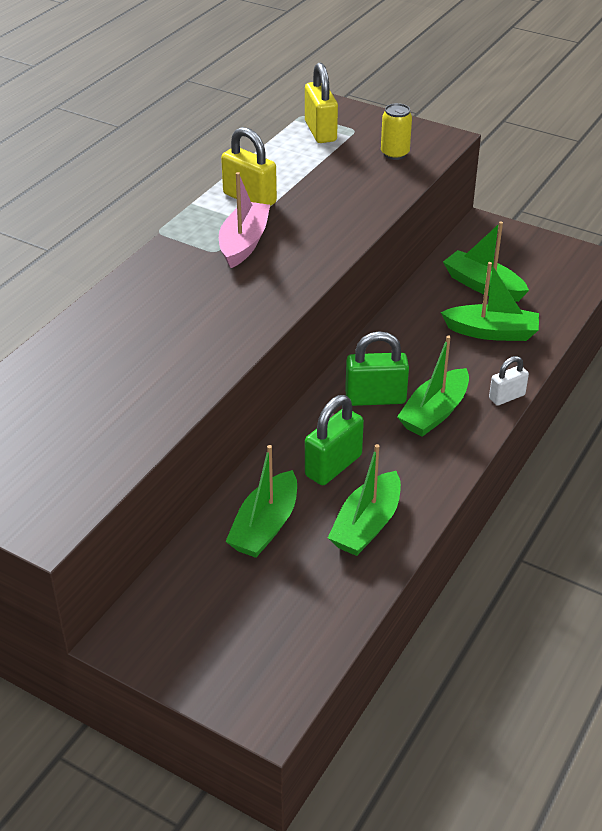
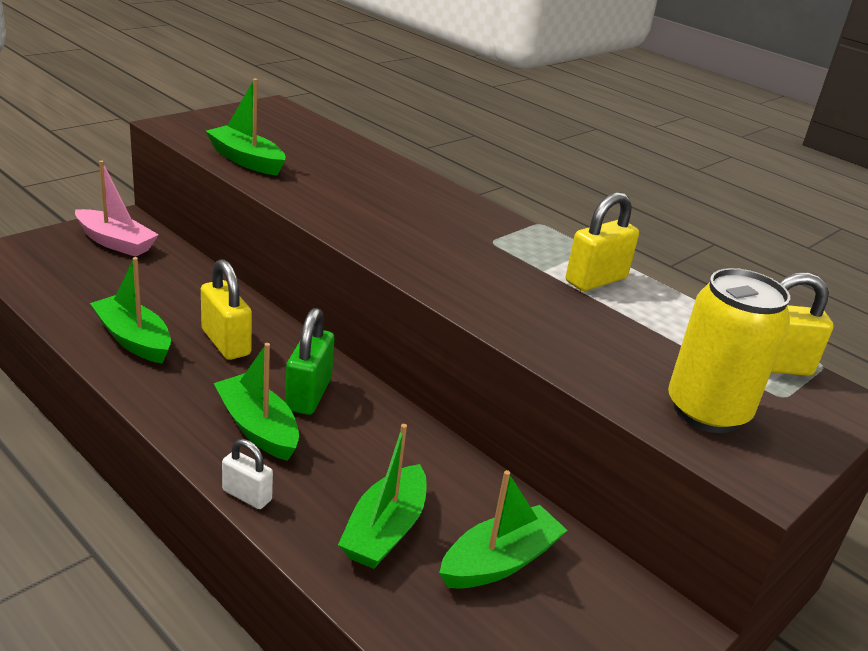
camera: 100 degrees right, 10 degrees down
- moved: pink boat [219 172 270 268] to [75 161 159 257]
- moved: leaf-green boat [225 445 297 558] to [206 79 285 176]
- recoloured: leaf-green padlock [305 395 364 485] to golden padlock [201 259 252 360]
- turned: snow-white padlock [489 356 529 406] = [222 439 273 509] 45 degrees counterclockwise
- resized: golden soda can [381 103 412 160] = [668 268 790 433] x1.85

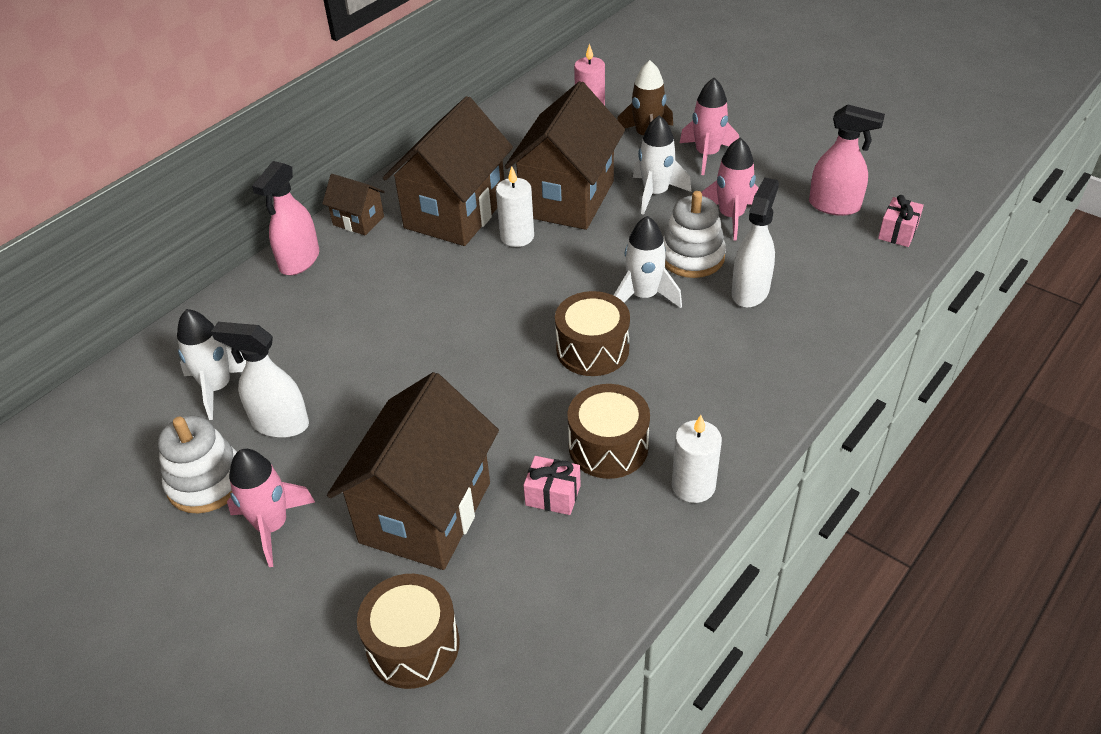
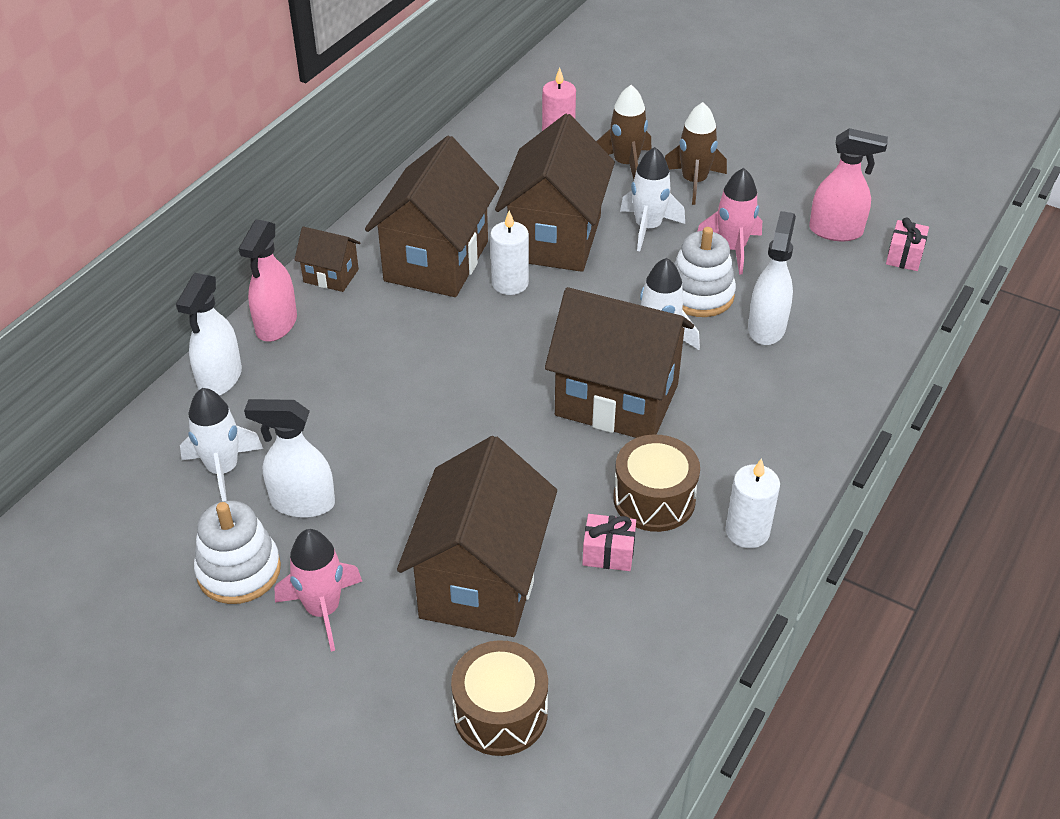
camera: 10 degrees left, 0 degrees up
- added: snow-white spray cleaner [176 273 242 396]
- replaced: dark brown drum [555 291 630 376] to dark brown toy house [545 287 694 438]
- recoloured: pink toy rocket [680 78 739 175] to dark brown toy rocket [665 102 727 205]

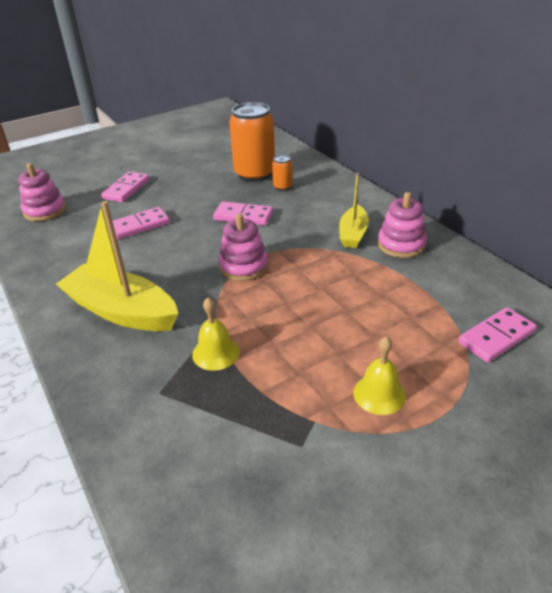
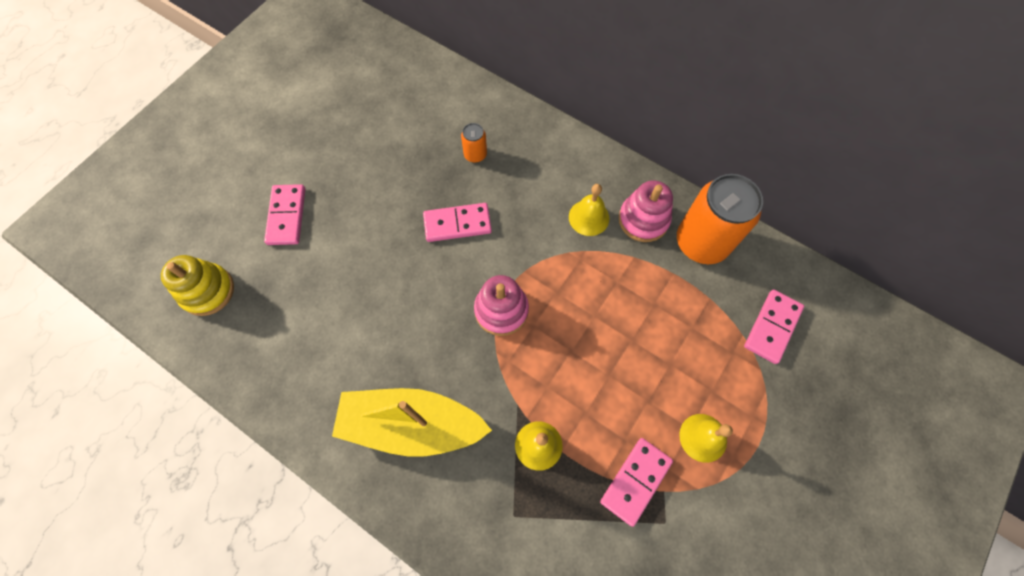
camera: 25 degrees left, 30 degrees up
- moved: pink domino tile [112 207 170 239] to [600 438 673 527]
- moved: orange soda can [229 102 275 182] to [677 174 763 264]
- replaced: golden boat [339 173 369 248] to golden bell [569 184 609 236]
- recoloured: pink stacking rings [18 163 66 221] to golden stacking rings [161 255 234 316]

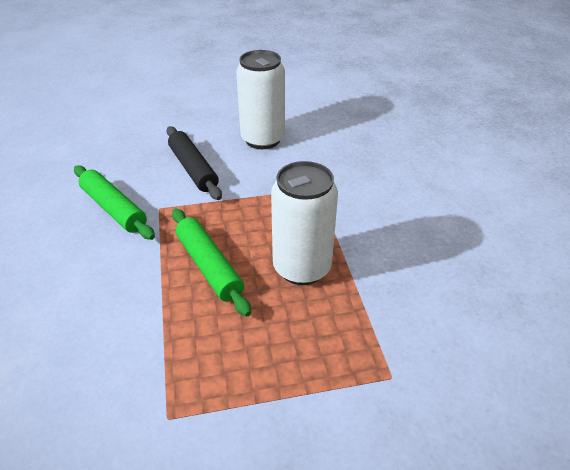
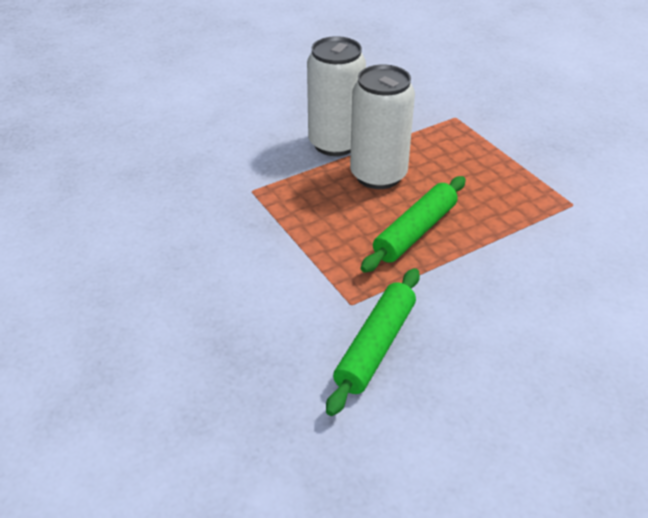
camera: 110 degrees left, 0 degrees up
- removed: jet-black rolling pin [167 126 222 200]
- moved: snow-white soda can [236 50 285 149] to [307 36 366 156]

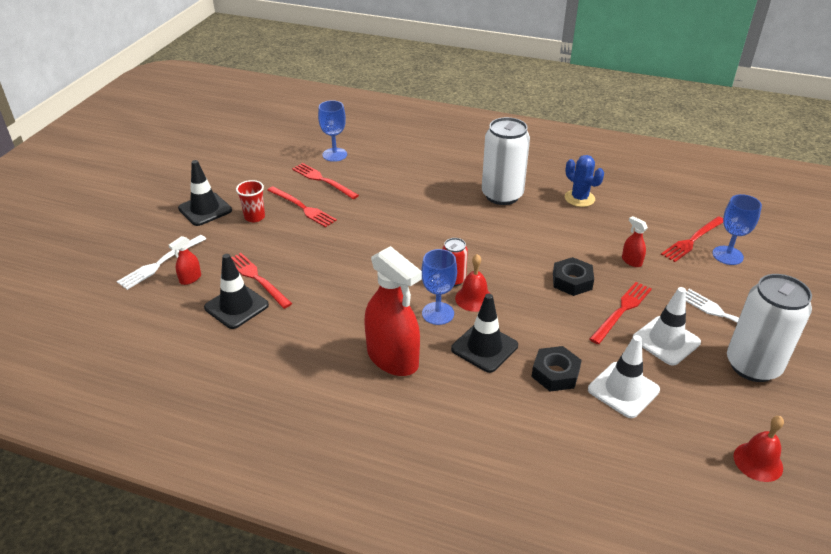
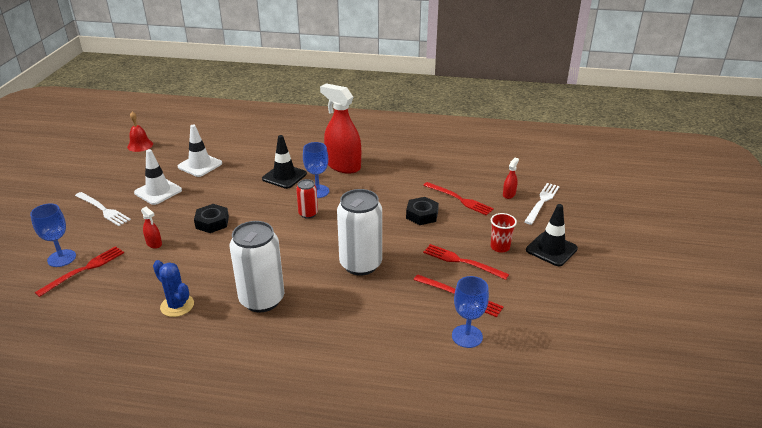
camera: 170 degrees right, 5 degrees down
- removed: jet-black traffic cone [204 254 269 329]
- removed: red bell [455 254 491 312]
- removed: red dinner fork [589 282 652 344]
- moved: jet-black nut [531 346 582 392] to [406 197 439 225]
- moved: snow-white soda can [727 274 812 382] to [337 189 382 276]

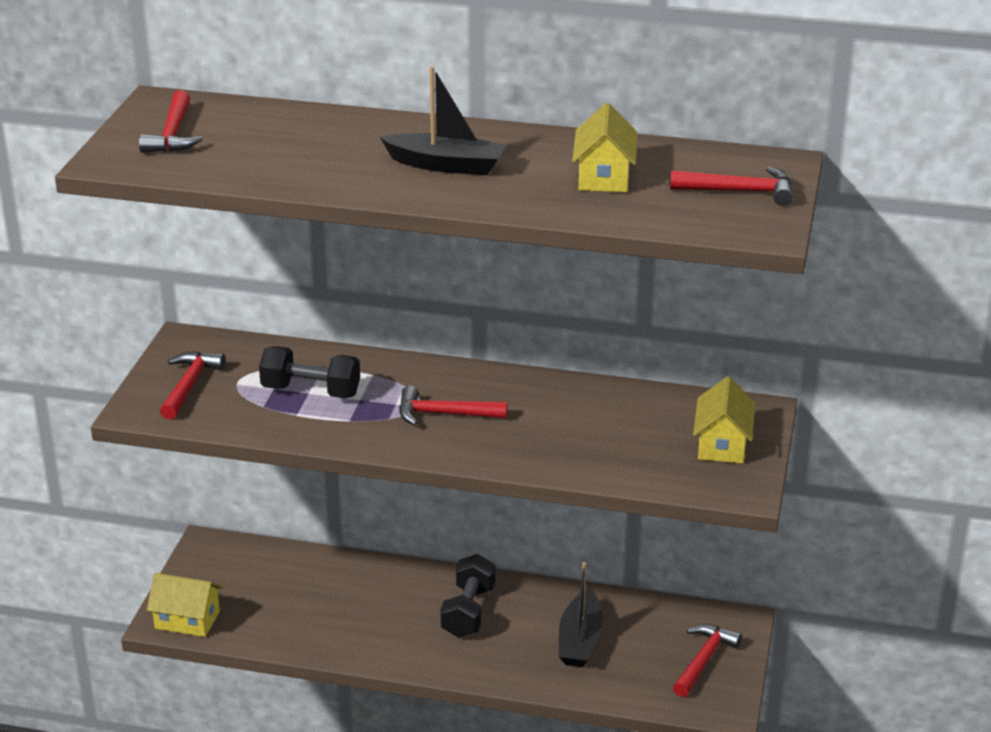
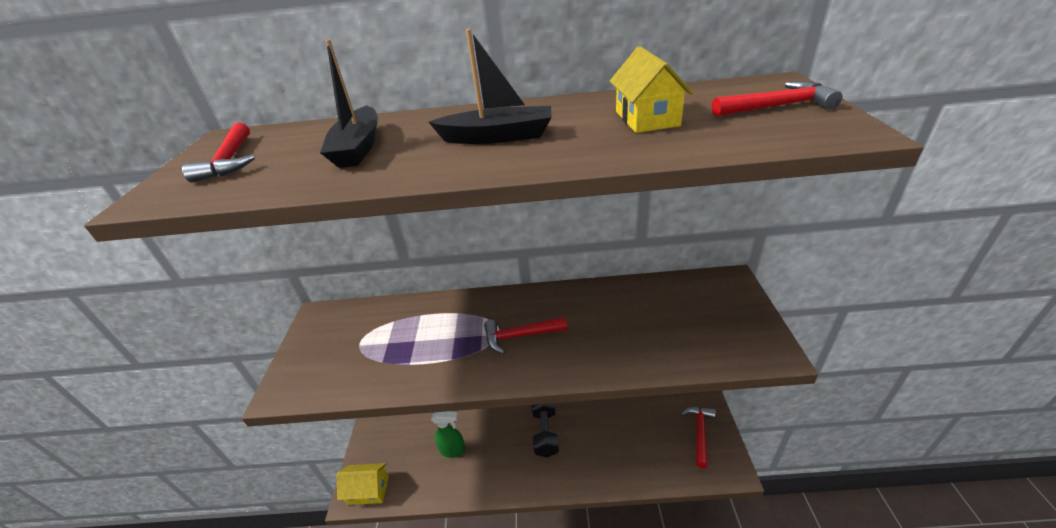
camera: 10 degrees left, 5 degrees up
- removed: red claw hammer [160 351 225 420]
- removed: jet-black free weight [259 346 360 398]
- removed: golden toy house [693 376 755 464]
- added: leaf-green spray cleaner [431 411 466 458]
- moved: jet-black boat [559 562 603 667] to [320 40 378 168]

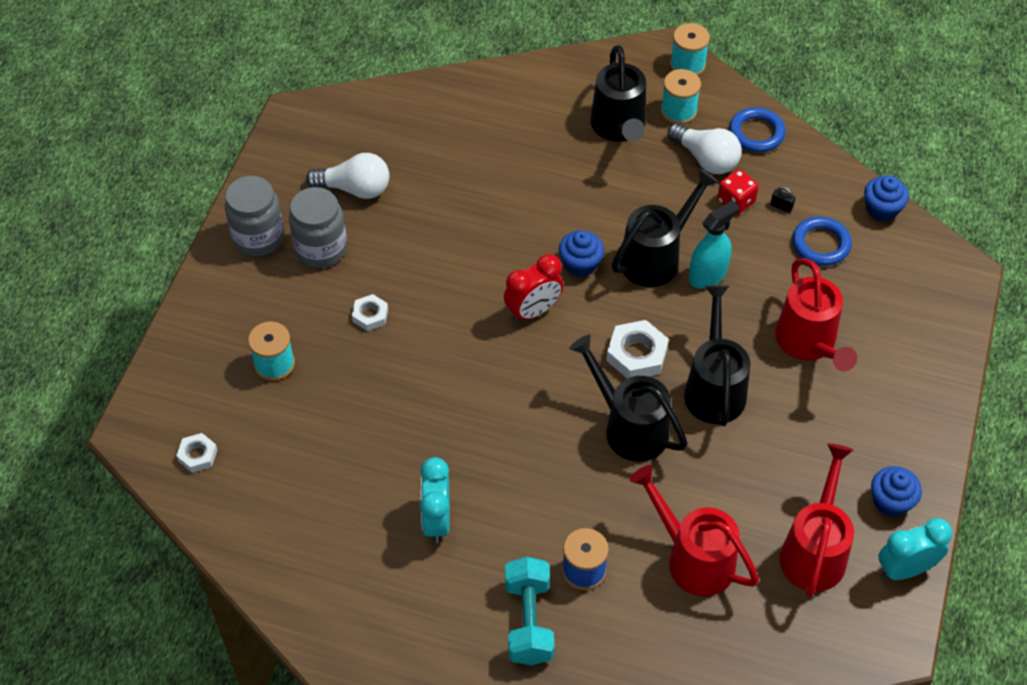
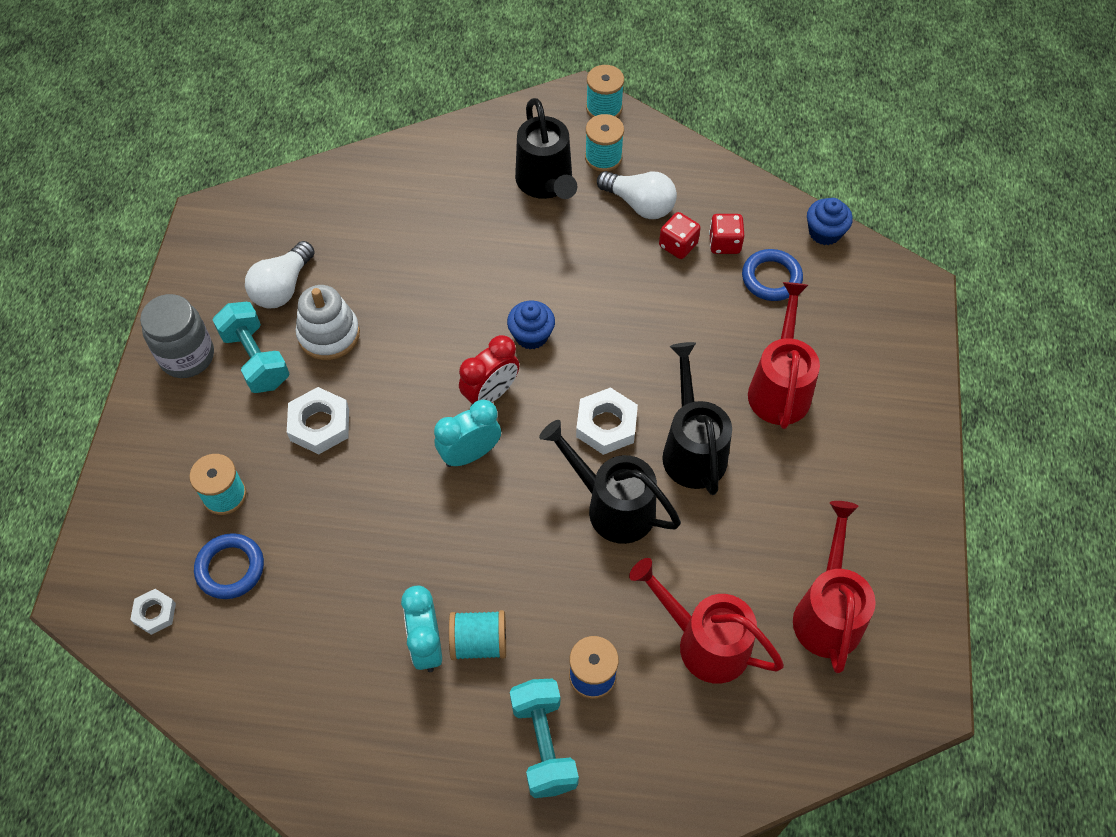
camera: 10 degrees left, 5 degrees up
- removed: jet-black watering can [612 169 718 287]
- removed: turquoise spray cleaner [689 200 739 288]
- removed: blue cupcake [871 466 922 517]
- added: snow-white stacking rings [296 285 360 360]
- added: turquoise bobbin [449 610 506 660]
- moved: blue ring [729 107 786 153] to [194 533 264 599]
- moved: turquoise clock [878 518 952 580] to [434 400 501 467]
- replaced: grey jar [289 187 347 268] to turquoise free weight [213 302 289 393]
- replaced: jet-black padlock [770 186 795 213] to red dice [709 214 744 254]
- turned: snow-white lightbulb [306 153 390 199] = [245 241 315 308] 120 degrees clockwise
- turned: red watering can [775 258 857 371] = [748 282 820 429] 150 degrees counterclockwise
- resized: snow-white nut [352 294 388 331] = [287 387 349 454] x1.64

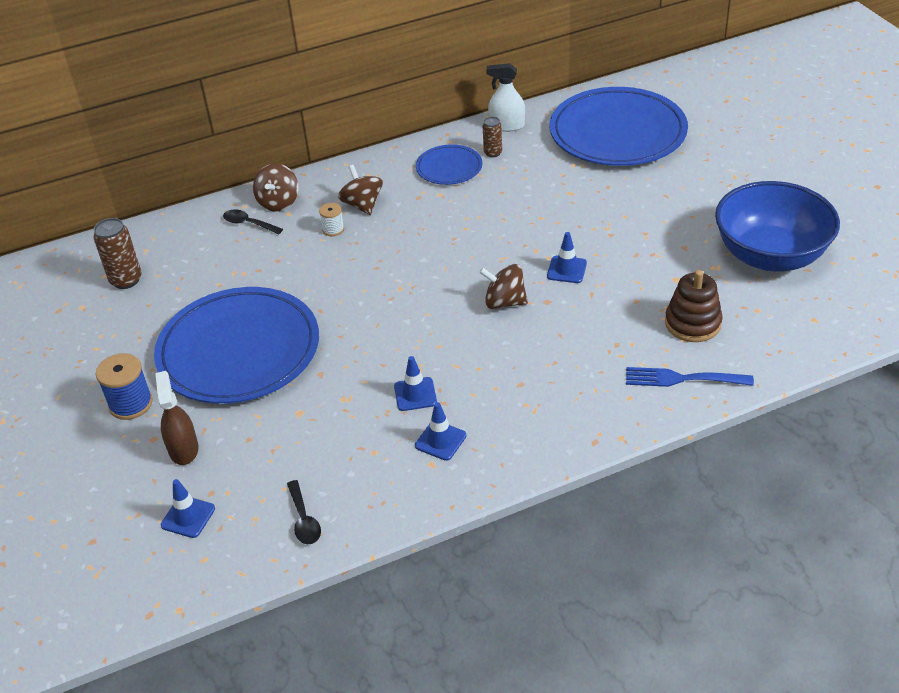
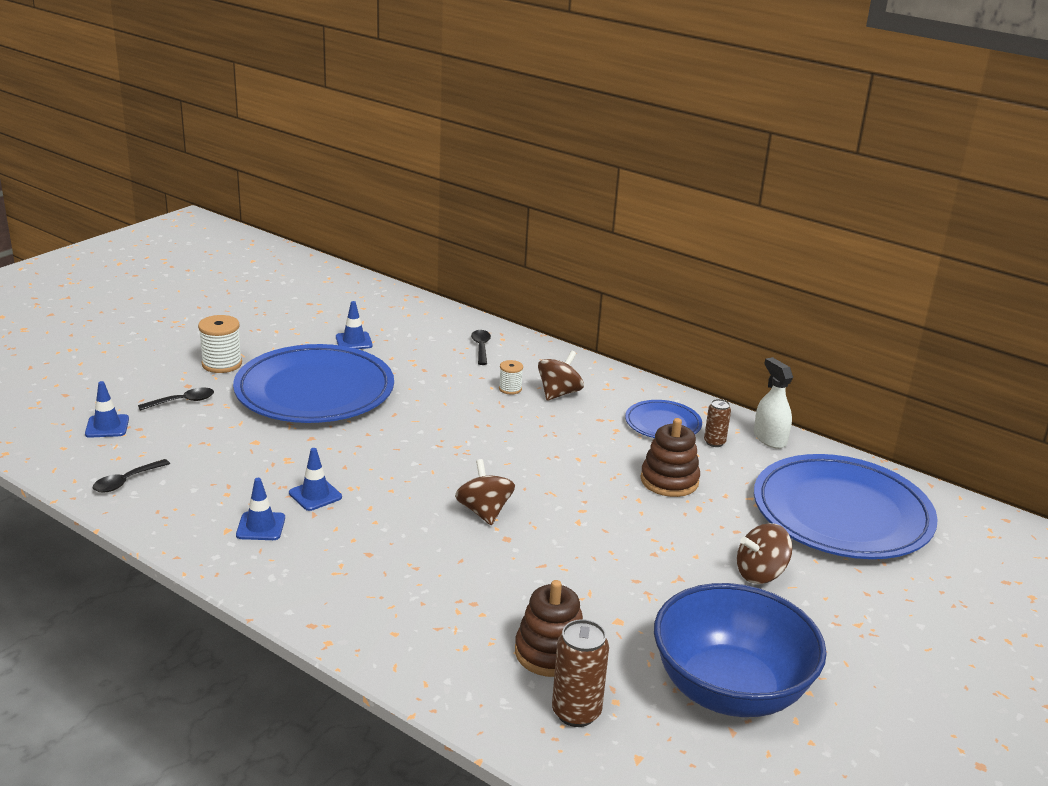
camera: 55 degrees right, 15 degrees down
- removed: blue dinner fork [626 367 754 387]
- added: dark brown stacking rings [641 418 700 497]
- moved: dark brown soda can [93 218 142 289] to [552 619 609 727]
- moved: dark brown whirligig [253 164 298 212] to [737 523 792 584]
- moved: blue traffic cone [547 232 587 283] to [336 301 373 349]
- replaced: dark brown spray cleaner [155 371 199 465] to jet-black tablespoon [138 388 214 411]
- recoloured: blue bobbin [96 353 153 420] to snow-white bobbin [198 315 242 373]

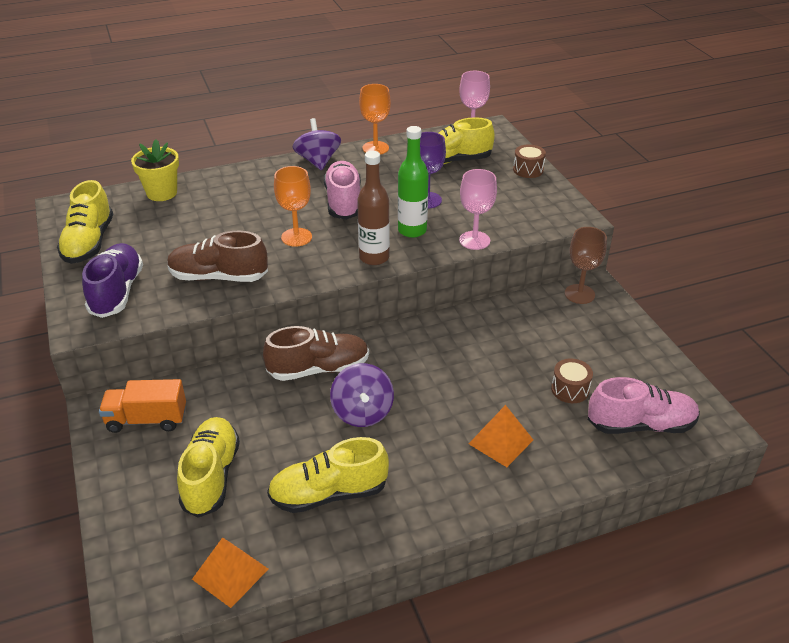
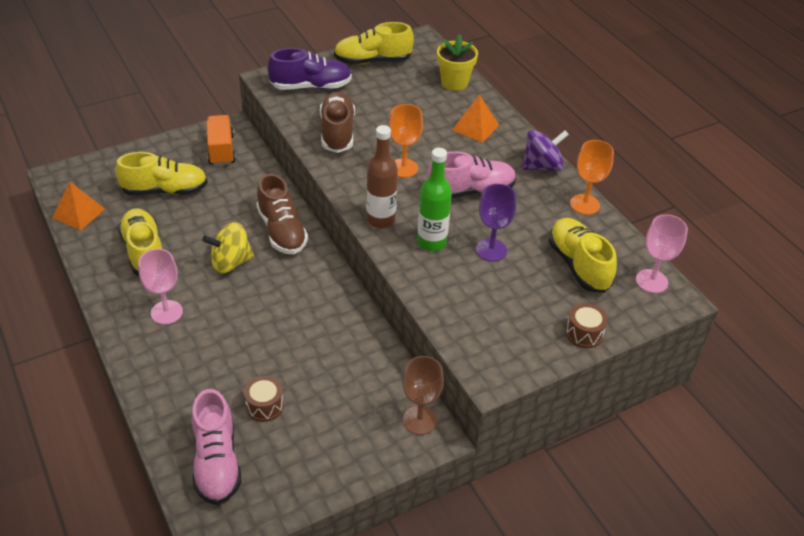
camera: 80 degrees right, 5 degrees up
- moved: pink wine glass [459 169 497 250] to [138 249 183 324]
- moved: orange pyramid shape [469 405 533 467] to [452 95 499 143]
- recoloured: purple whirligig [330 363 394 427] to golden whirligig [202 222 254 273]

